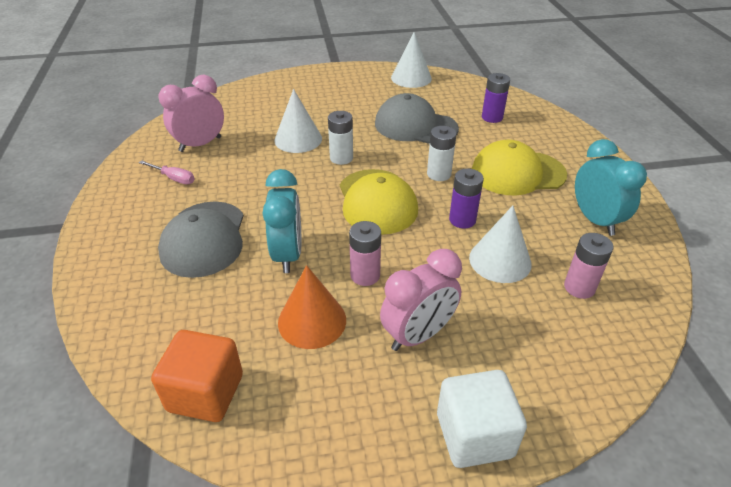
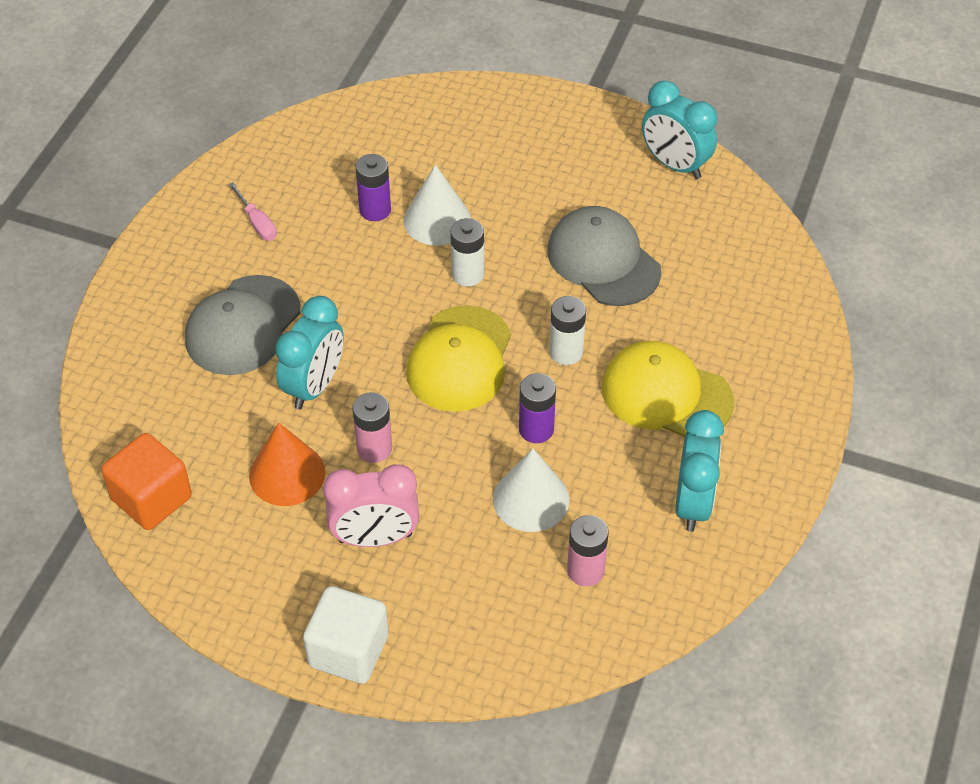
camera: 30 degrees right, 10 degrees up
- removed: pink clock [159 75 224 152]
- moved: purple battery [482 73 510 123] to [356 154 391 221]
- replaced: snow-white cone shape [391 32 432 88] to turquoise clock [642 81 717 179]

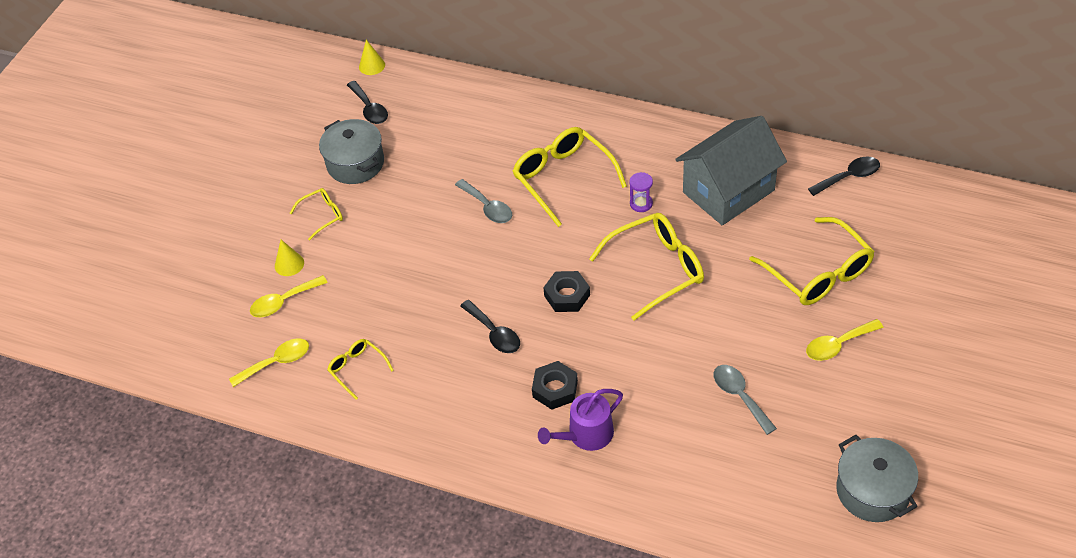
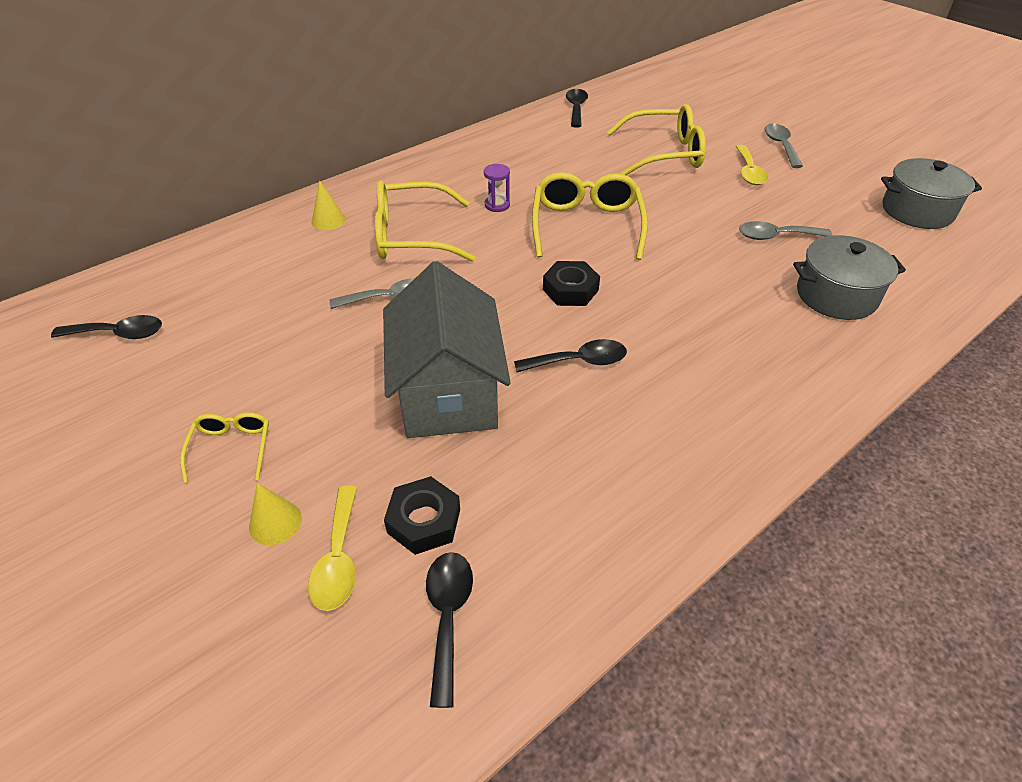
camera: 65 degrees left, 5 degrees down
- removed: golden spectacles [327 339 394 400]
- removed: purple watering can [538 389 623 451]
- added: grey tablespoon [765 123 803 168]
- moved: grey stockpot [319 119 384 184] to [793 235 906 320]
- moved: golden cone shape [359 40 385 75] to [312 181 346 230]
- moved: jet-black nut [532 361 578 410] to [384 476 460 555]
- moved: grey toy house [675 116 787 225] to [383 261 511 438]
- recoloured: golden tablespoon [229 338 309 387] to jet-black tablespoon [426 552 473 708]

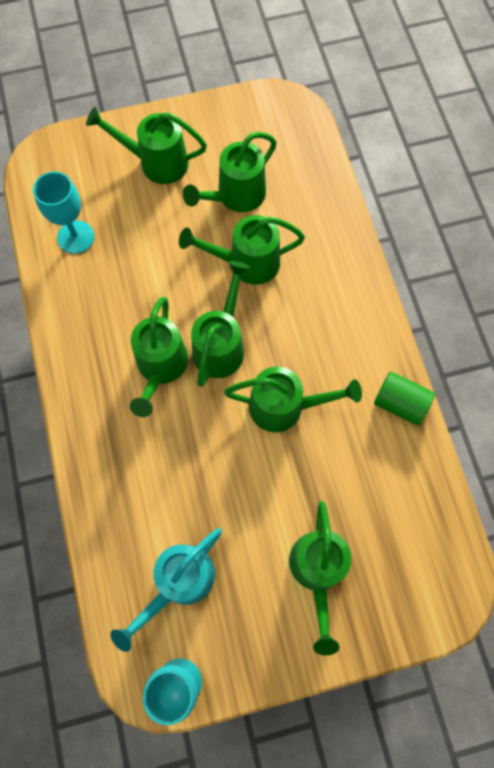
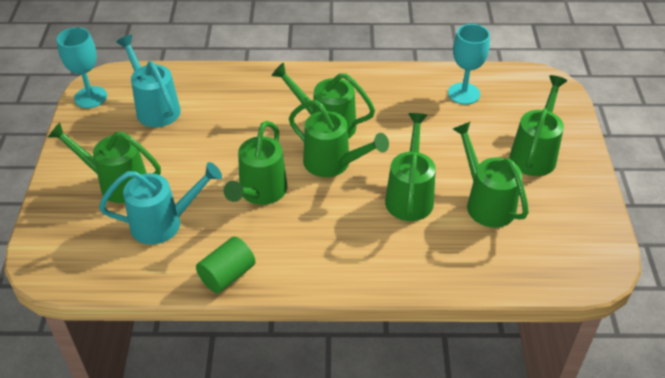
camera: 105 degrees right, 25 degrees down
- added: turquoise watering can [99 162 222 245]

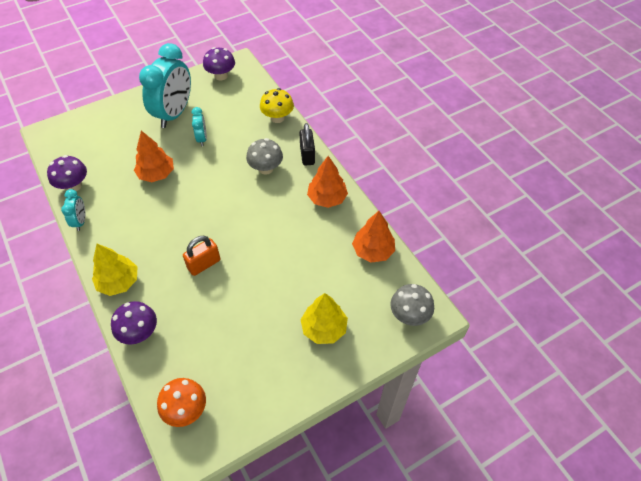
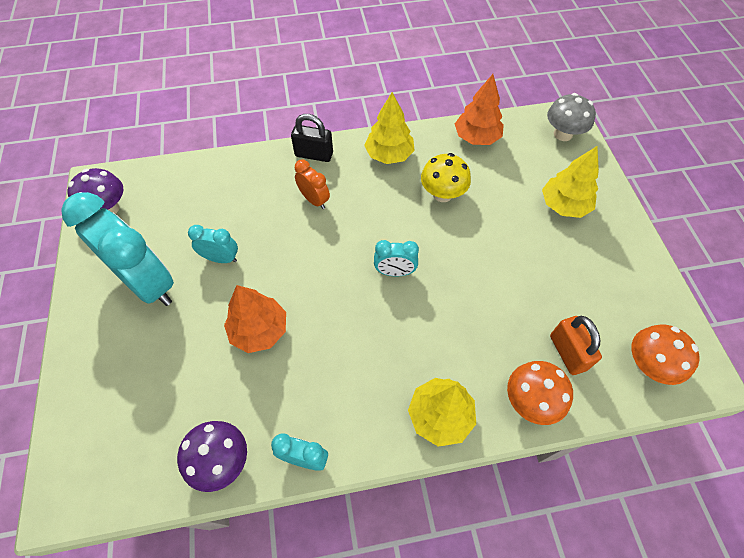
camera: 70 degrees left, 5 degrees up
- added: turquoise clock [374 240 419 276]
- moved: orange padlock [183 236 221 276] to [550 316 602 375]
- moved: golden toadstool [260 88 294 123] to [421 153 471 202]
- replaced: grey toadstool [246 138 283 175] to orange clock [295 159 330 209]
- recoloured: purple toadstool [111 301 157 345] to orange toadstool [507 361 573 425]
- recoloured: orange fir tree [307 156 348 208] to golden fir tree [364 92 415 164]

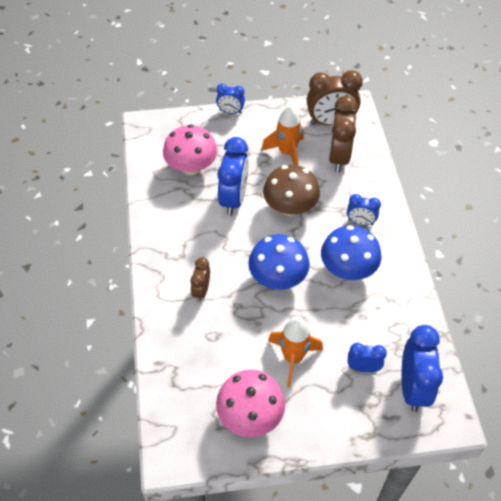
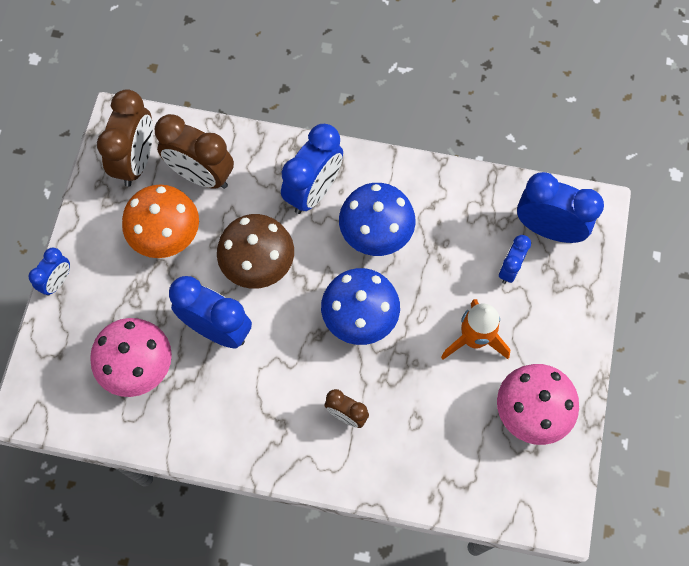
camera: 70 degrees left, 15 degrees up
- replaced: orange toy rocket [261 106 304 165] to orange toadstool [122 185 199 258]
- resized: blue clock [347 194 381 225] = [281 124 343 214] x1.82

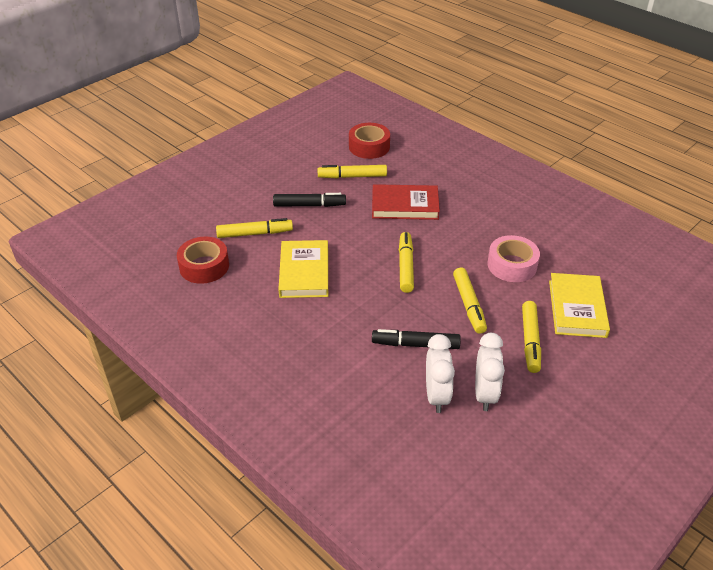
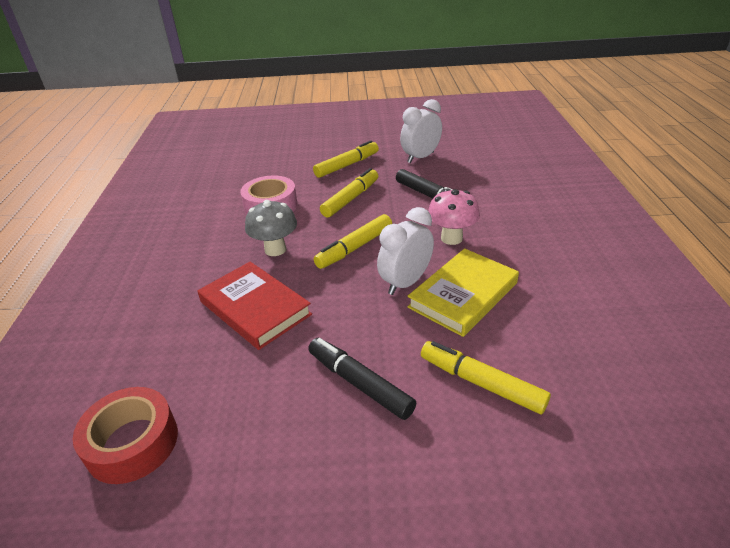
camera: 135 degrees left, 5 degrees down
- removed: red sticky tape [177 237 229 284]
- removed: golden marker pen [317 165 387 178]
- removed: golden hardback [549 273 610 338]
- added: grey toadstool [245 200 297 256]
- added: pink toadstool [428 189 480 245]
- moved: snow-white clock [426 334 455 413] to [377 207 434 295]

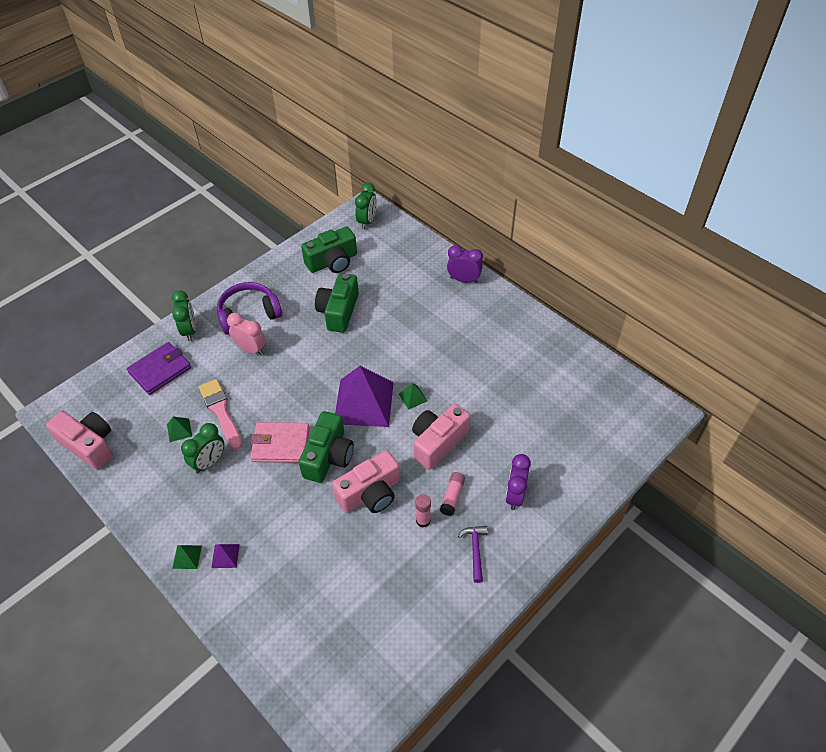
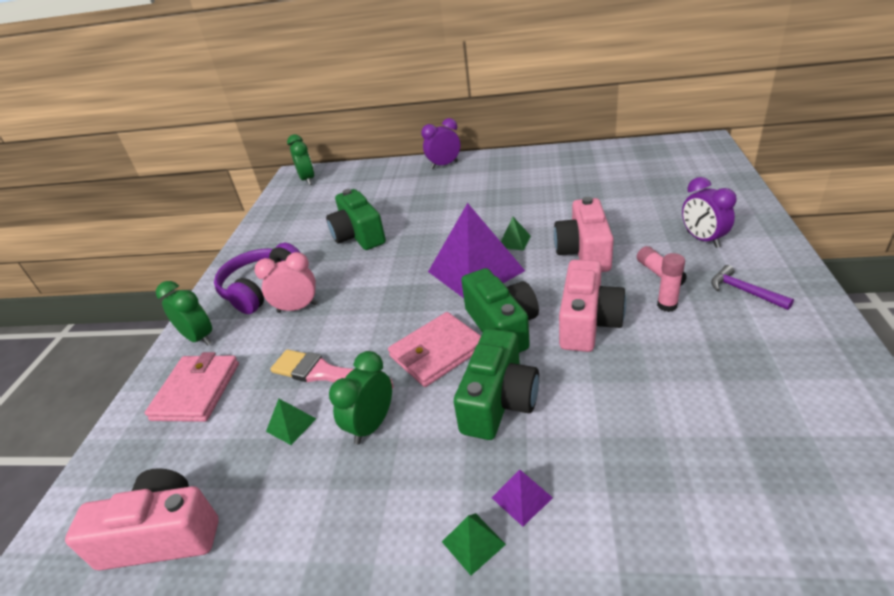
camera: 35 degrees left, 15 degrees down
- moved: leaf-green compact camera [301 227 357 273] to [454 328 539 440]
- recoloured: purple card wallet [127 342 191 395] to pink card wallet [145 352 239 422]
- turned: leaf-green clock [181 423 224 474] = [329 351 392 445] 150 degrees counterclockwise

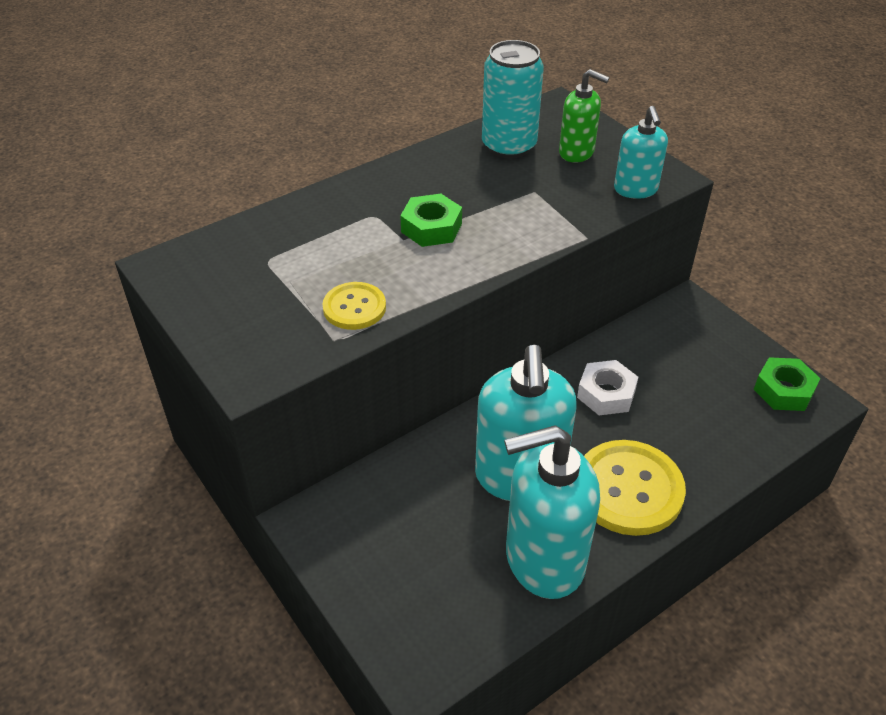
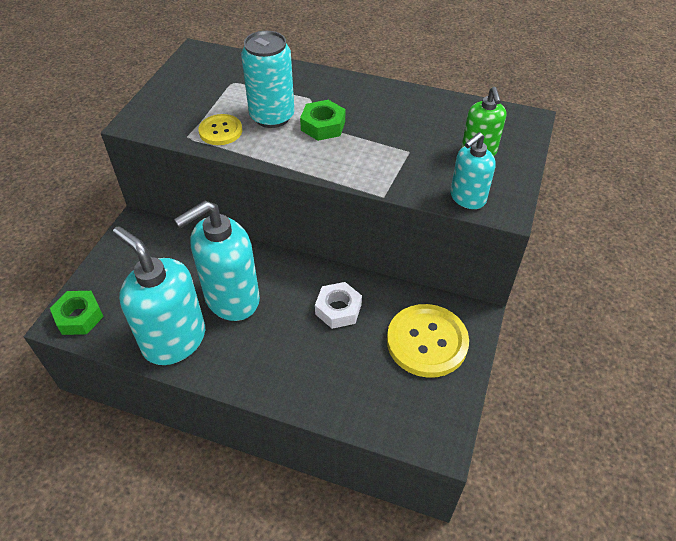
camera: 55 degrees right, 5 degrees up
- moved: turquoise soda can [482 40 544 158] to [241 31 295 128]
- moved: golden shirt button [584 440 686 536] to [387 304 469 378]
- moved: leaf-green nut [754 357 820 411] to [50 291 104 335]

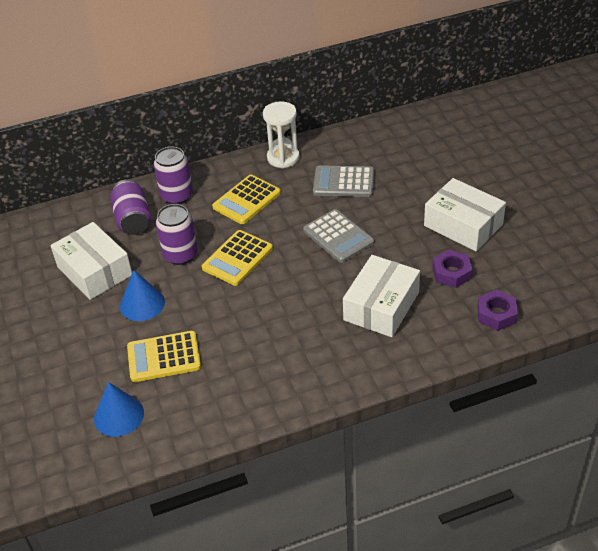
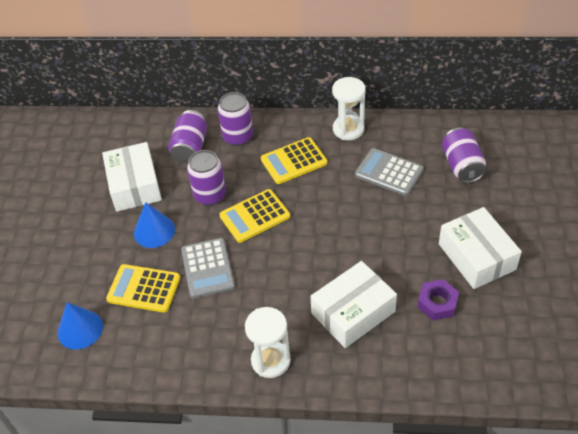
camera: 25 degrees right, 5 degrees up
- removed: purple nut [477 290 518 331]
- added: snow-white hourglass [245 307 291 378]
- added: purple soda can [442 128 486 183]
- moved: grey adding machine [303 209 374 263] to [181 238 235 298]

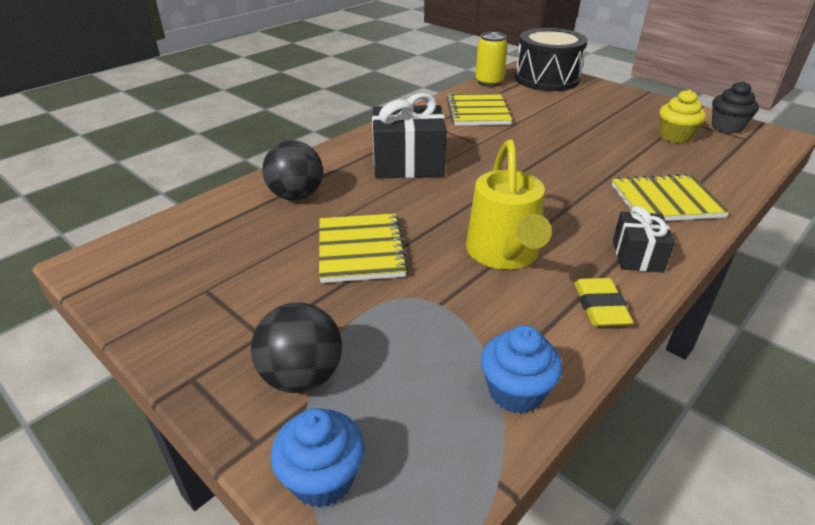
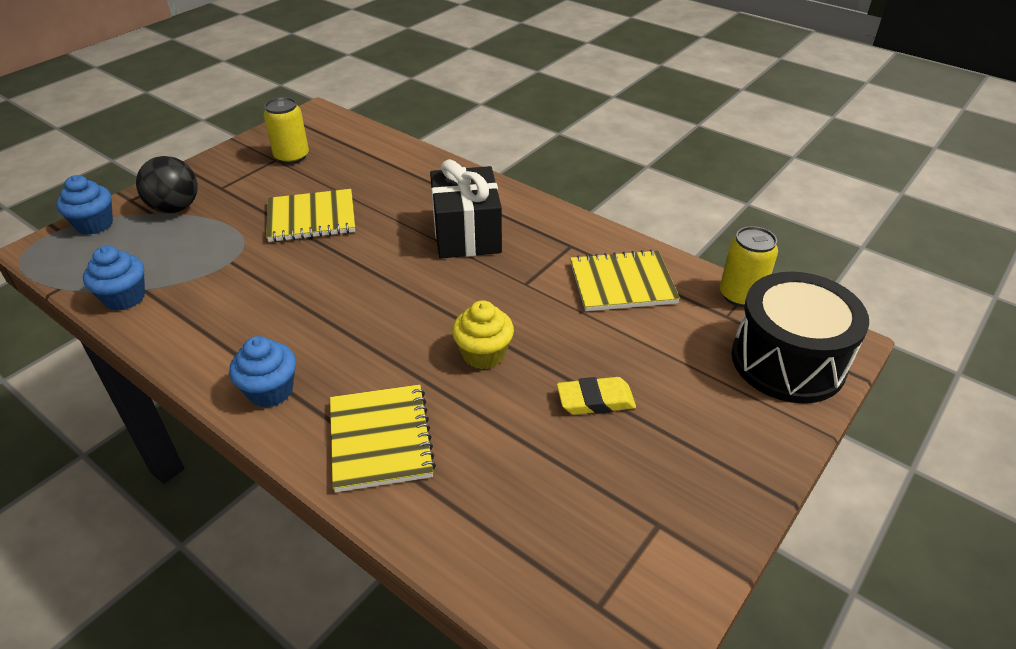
camera: 85 degrees right, 5 degrees up
- removed: jet-black play ball [263 140 323 200]
- removed: golden watering can [466 139 552 270]
- removed: jet-black cupcake [712 81 759 134]
- added: golden soda can [264 97 309 164]
- moved: golden eraser [574 278 633 327] to [557 377 636 415]
- moved: golden cupcake [659 90 706 143] to [452 300 514 369]
- replaced: jet-black gift [613 206 675 272] to blue cupcake [229 336 296 408]

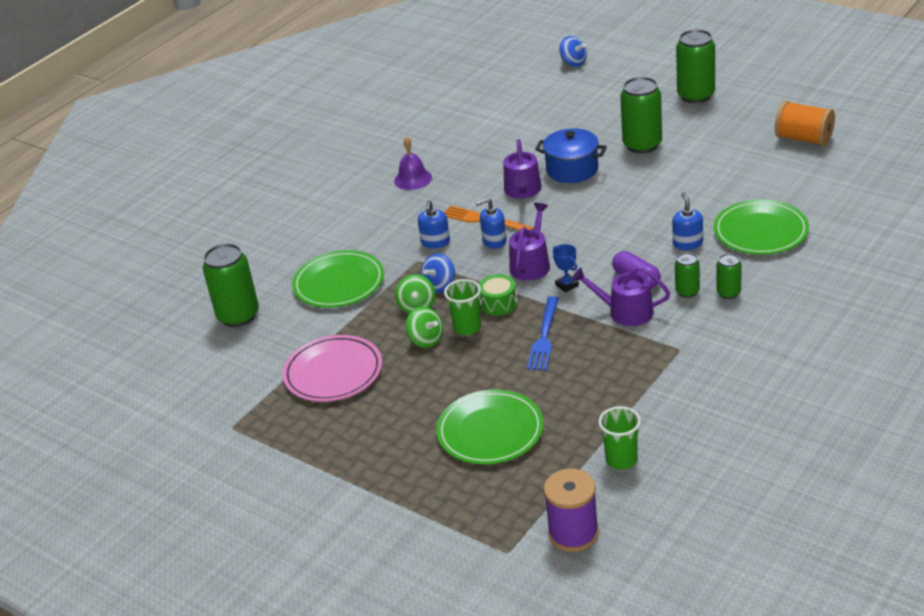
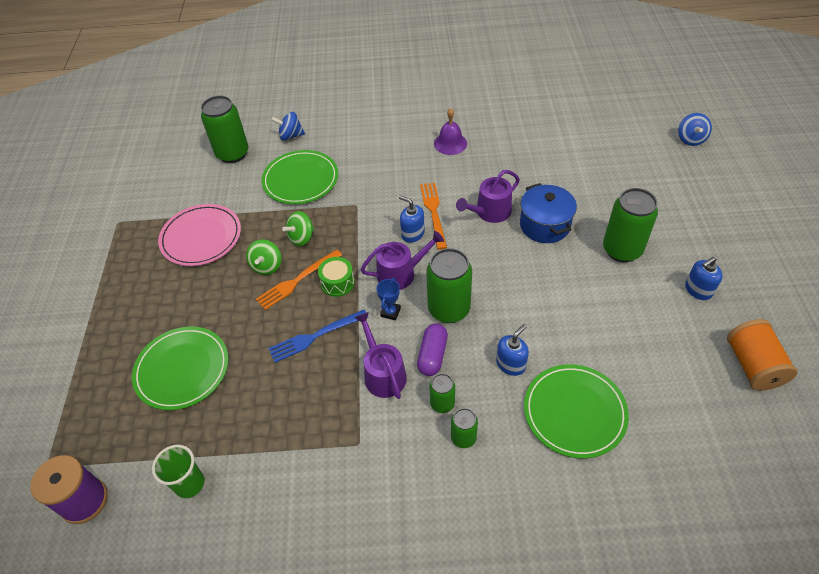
camera: 50 degrees right, 15 degrees up
- moved: blue soap pump [418 200 450 248] to [685 257 723 300]
- moved: blue whirligig [421 253 455 293] to [271 112 305 141]
- moved: leaf-green soda can [676 29 715 104] to [426 248 472 323]
- replaced: leaf-green cup [444 279 481 335] to orange dinner fork [256 249 342 310]

